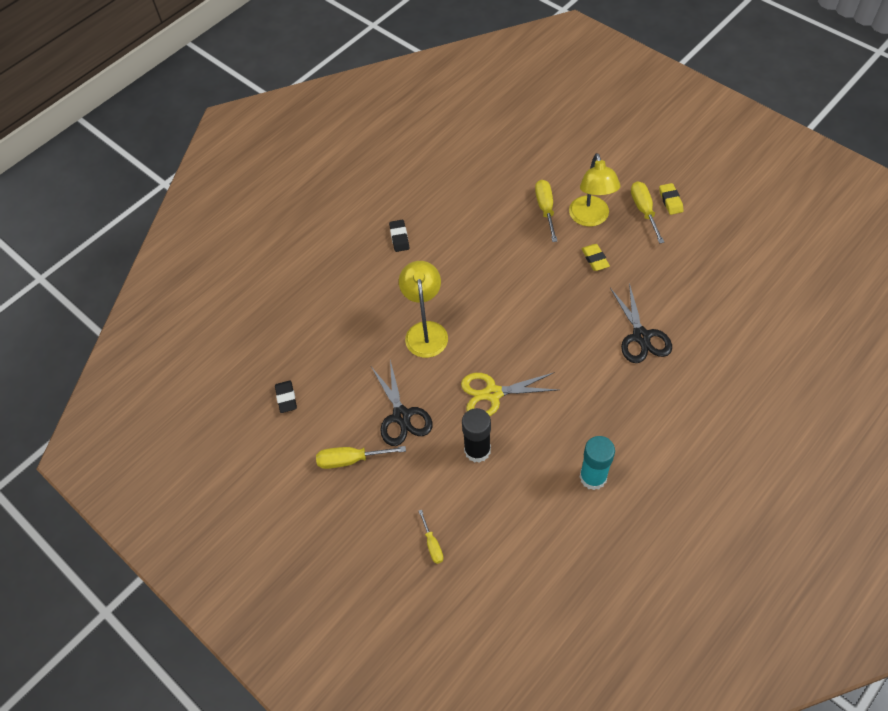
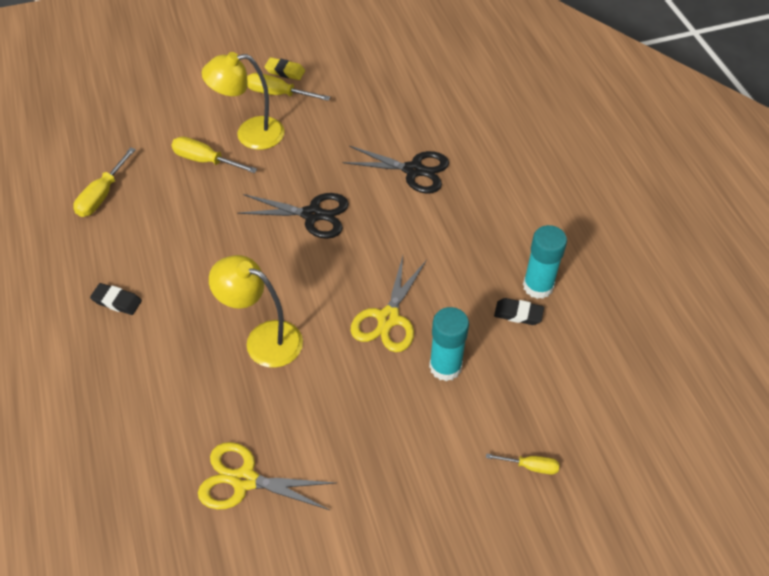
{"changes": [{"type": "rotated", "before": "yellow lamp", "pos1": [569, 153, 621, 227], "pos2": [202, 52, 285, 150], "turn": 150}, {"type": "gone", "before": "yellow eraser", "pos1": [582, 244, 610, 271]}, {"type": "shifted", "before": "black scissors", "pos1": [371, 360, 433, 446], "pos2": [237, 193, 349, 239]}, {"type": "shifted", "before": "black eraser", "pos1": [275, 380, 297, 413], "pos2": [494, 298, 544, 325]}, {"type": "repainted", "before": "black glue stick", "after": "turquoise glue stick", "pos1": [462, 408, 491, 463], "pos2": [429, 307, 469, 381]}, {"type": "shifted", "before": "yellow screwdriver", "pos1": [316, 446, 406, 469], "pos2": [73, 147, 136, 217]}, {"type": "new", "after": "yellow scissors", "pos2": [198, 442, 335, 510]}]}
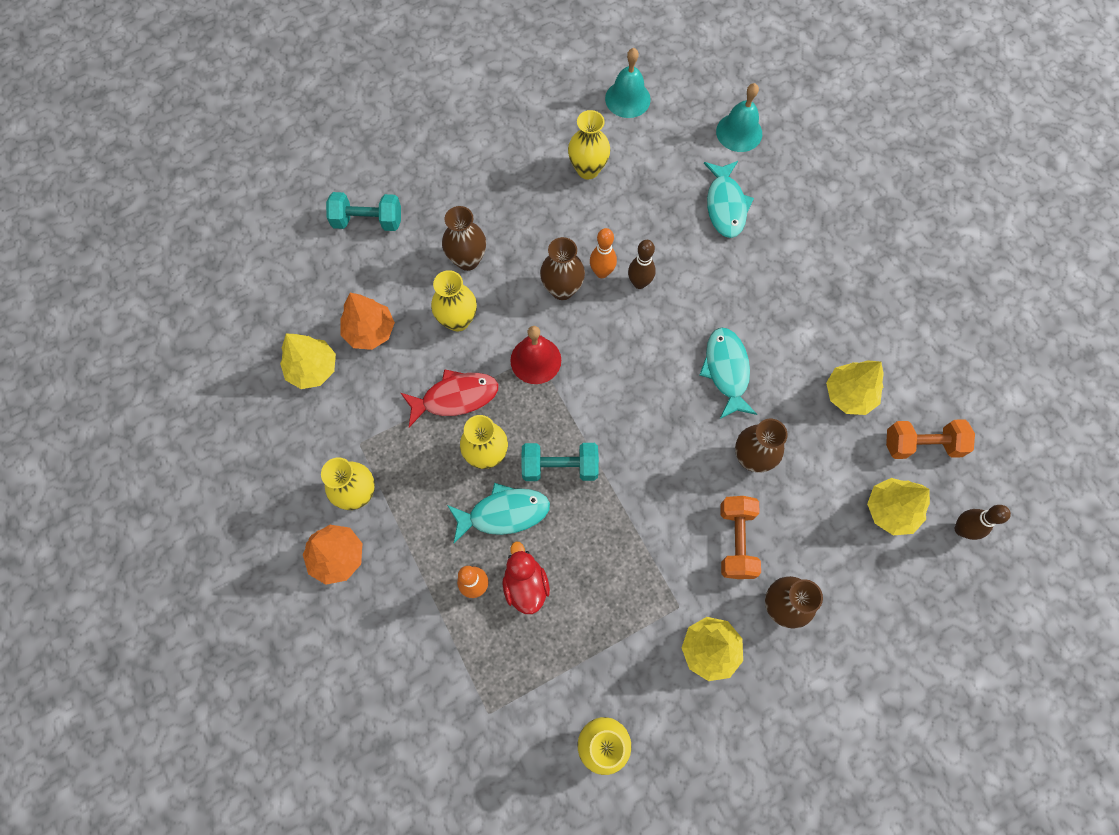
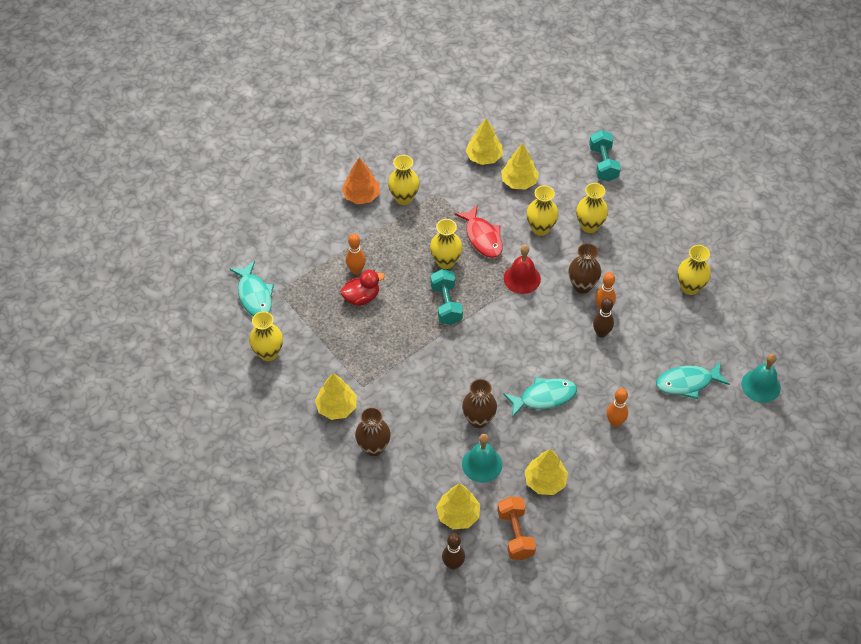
{"changes": [{"type": "shifted", "before": "turquoise bell", "pos1": [605, 48, 651, 118], "pos2": [462, 434, 502, 483]}, {"type": "repainted", "before": "brown vase", "after": "yellow vase", "pos1": [442, 206, 486, 271], "pos2": [576, 183, 608, 233]}, {"type": "repainted", "before": "orange tree", "after": "yellow tree", "pos1": [341, 293, 395, 350], "pos2": [501, 143, 539, 190]}, {"type": "shifted", "before": "turquoise fish", "pos1": [447, 483, 550, 543], "pos2": [229, 261, 274, 316]}, {"type": "gone", "before": "orange dumbbell", "pos1": [720, 496, 761, 579]}, {"type": "new", "after": "orange bowling pin", "pos2": [607, 388, 628, 427]}]}
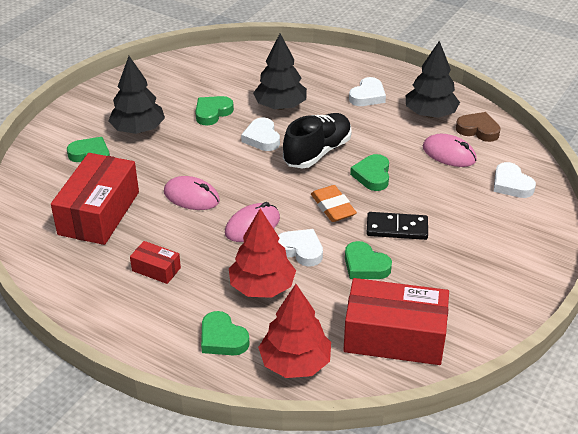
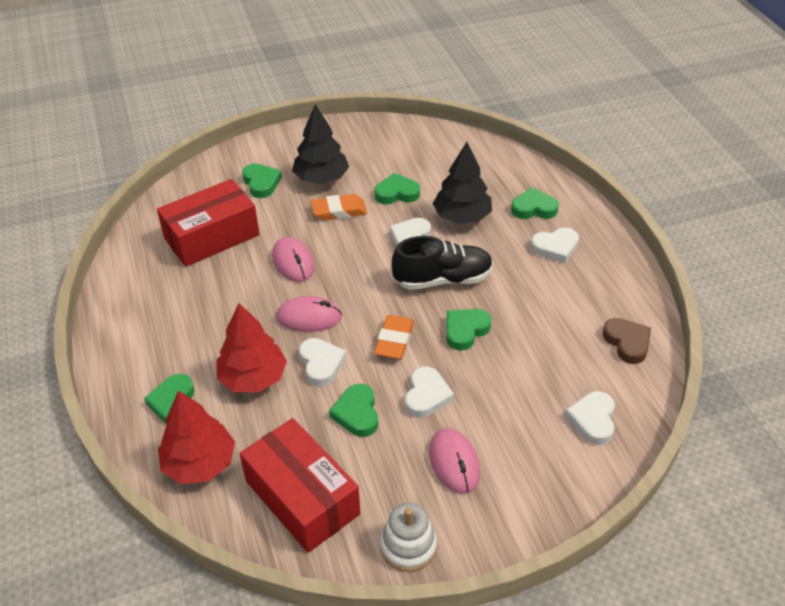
{"changes": [{"type": "gone", "before": "black tree", "pos1": [406, 41, 460, 118]}, {"type": "shifted", "before": "pink mouse", "pos1": [423, 134, 477, 167], "pos2": [429, 428, 480, 494]}, {"type": "swapped", "before": "black domino", "after": "white heart", "pos1": [366, 212, 428, 240], "pos2": [405, 367, 454, 418]}, {"type": "gone", "before": "red box", "pos1": [130, 241, 181, 284]}, {"type": "new", "after": "green heart", "pos2": [511, 187, 559, 219]}, {"type": "new", "after": "orange eraser", "pos2": [311, 194, 367, 220]}, {"type": "new", "after": "white stacking toy", "pos2": [380, 503, 437, 572]}]}
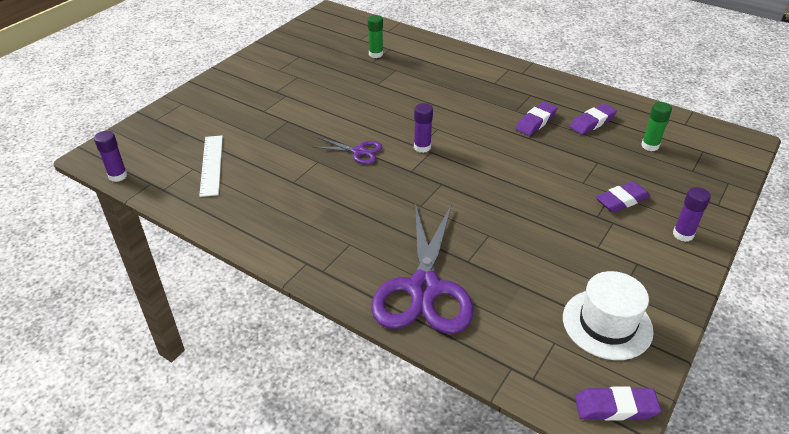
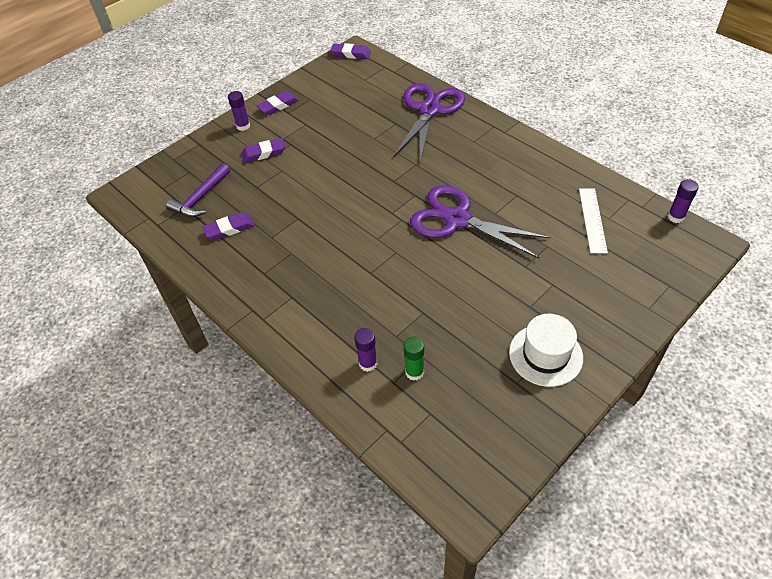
{"changes": [{"type": "shifted", "before": "purple eraser", "pos1": [515, 102, 558, 136], "pos2": [256, 91, 299, 115]}, {"type": "swapped", "before": "green glue stick", "after": "purple hammer", "pos1": [641, 102, 672, 151], "pos2": [166, 163, 230, 217]}, {"type": "shifted", "before": "purple glue stick", "pos1": [414, 103, 433, 153], "pos2": [354, 328, 378, 372]}, {"type": "scaled", "before": "purple scissors", "pos1": [313, 137, 383, 164], "pos2": [410, 185, 551, 259], "scale": 2.13}, {"type": "shifted", "before": "white hat", "pos1": [563, 271, 654, 360], "pos2": [509, 314, 583, 387]}]}
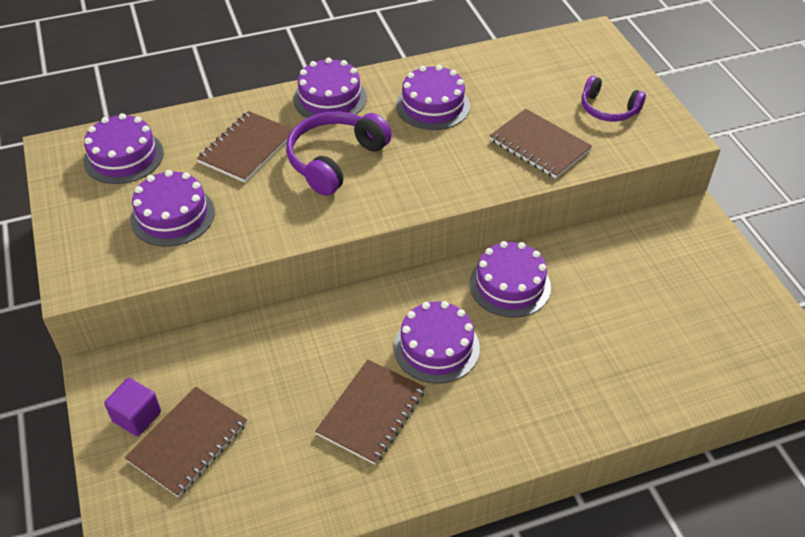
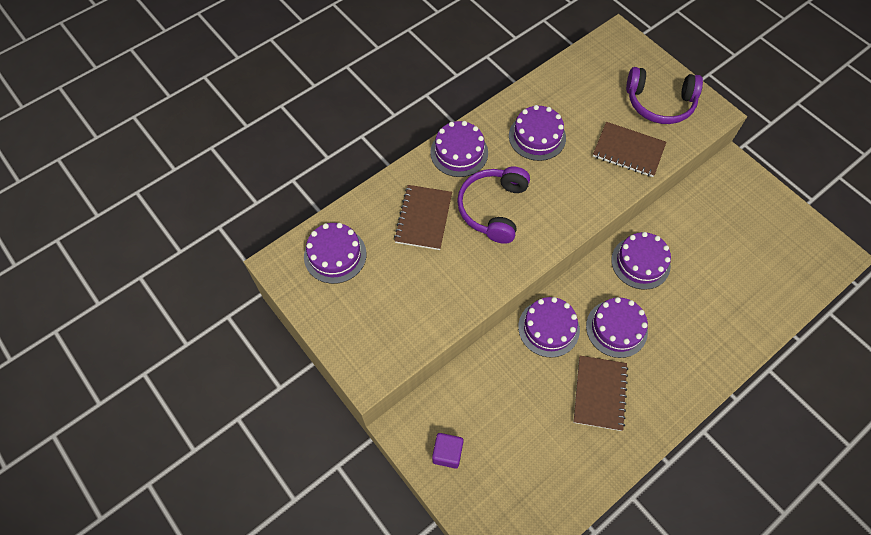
{"changes": [{"type": "scaled", "before": "purple headphones", "pos1": [582, 76, 646, 122], "pos2": [626, 67, 703, 124], "scale": 1.58}, {"type": "shifted", "before": "purple cake", "pos1": [130, 170, 215, 246], "pos2": [518, 297, 580, 358]}, {"type": "gone", "before": "brown notebook", "pos1": [125, 387, 247, 497]}]}
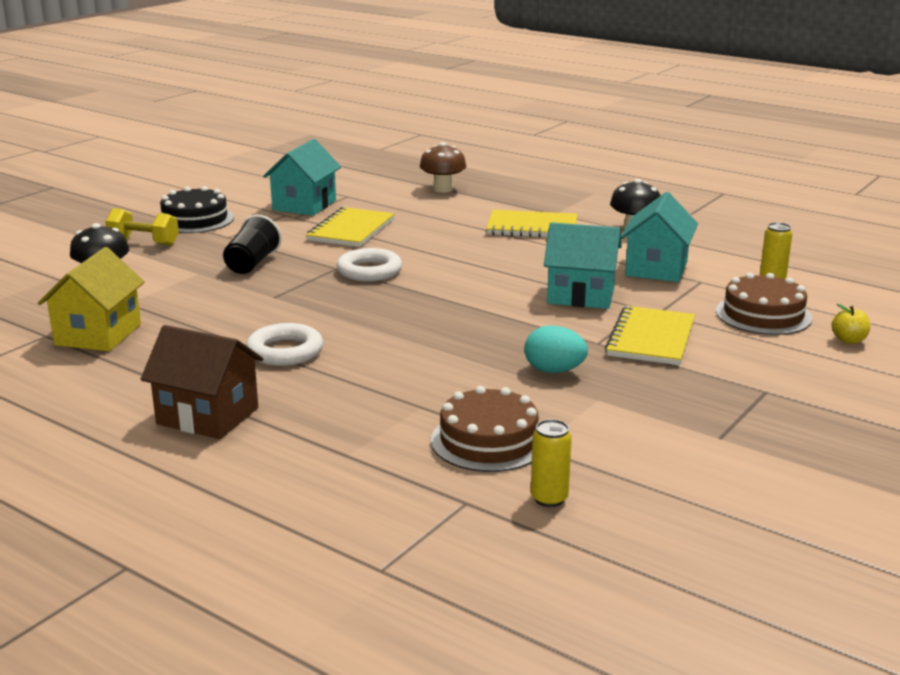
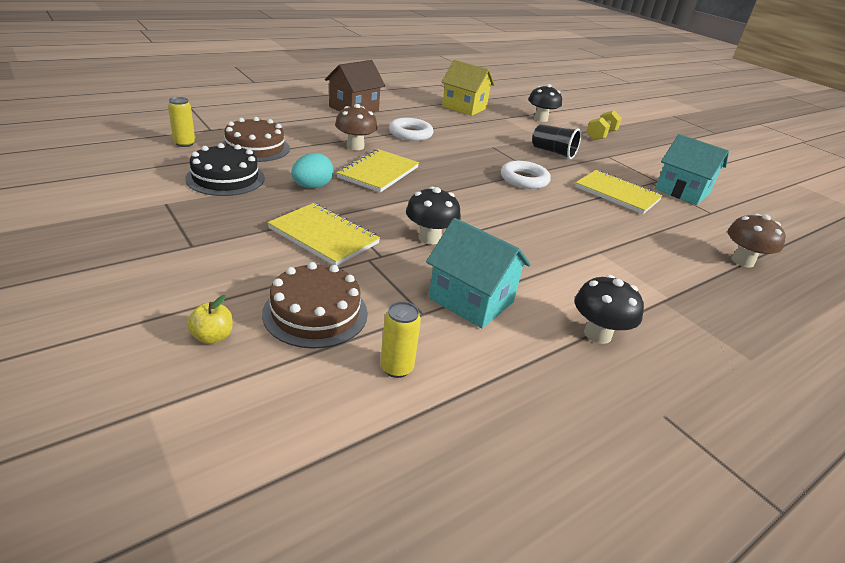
{"changes": [{"type": "shifted", "before": "black cake", "pos1": [160, 186, 234, 233], "pos2": [185, 143, 265, 196]}, {"type": "shifted", "before": "yellow notebook", "pos1": [486, 210, 577, 238], "pos2": [336, 149, 419, 192]}, {"type": "swapped", "before": "turquoise house", "after": "black mushroom", "pos1": [544, 222, 622, 309], "pos2": [406, 187, 461, 245]}, {"type": "new", "after": "brown mushroom", "pos2": [335, 104, 378, 150]}]}
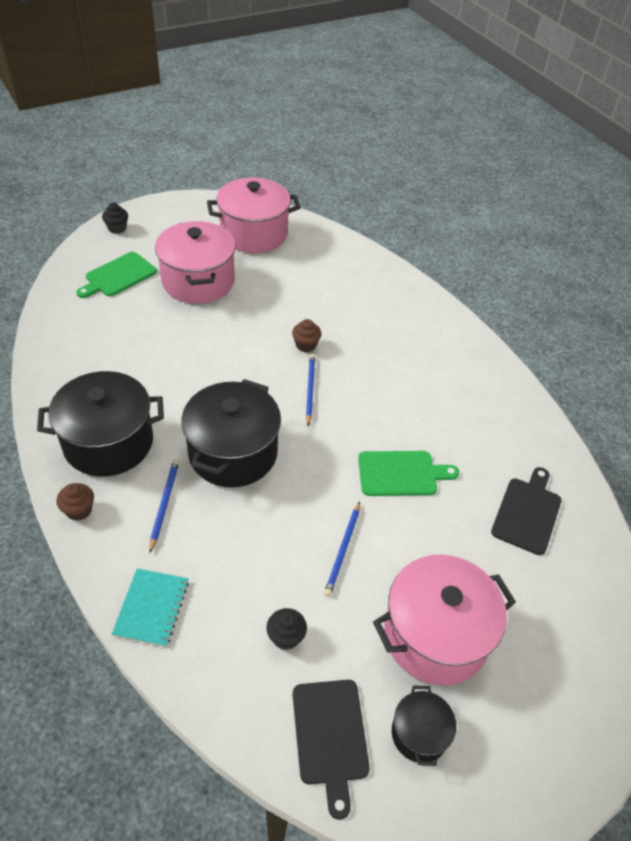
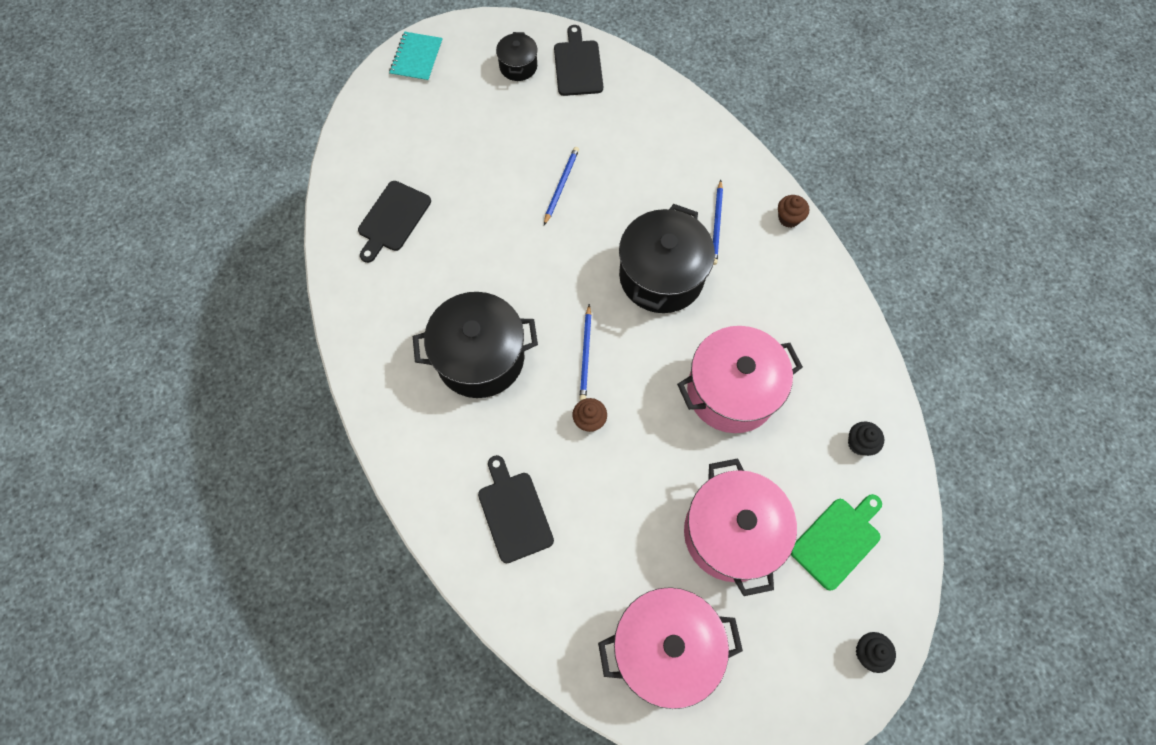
{"changes": [{"type": "shifted", "before": "black pot", "pos1": [37, 371, 164, 477], "pos2": [413, 292, 538, 398]}, {"type": "gone", "before": "green cutting board", "pos1": [358, 451, 459, 496]}, {"type": "shifted", "before": "pink pot", "pos1": [373, 554, 516, 686], "pos2": [677, 326, 803, 433]}, {"type": "shifted", "before": "turquoise notebook", "pos1": [112, 568, 189, 647], "pos2": [389, 32, 443, 82]}, {"type": "shifted", "before": "black cupcake", "pos1": [266, 608, 307, 650], "pos2": [848, 422, 884, 456]}, {"type": "new", "after": "black cutting board", "pos2": [478, 455, 554, 563]}]}
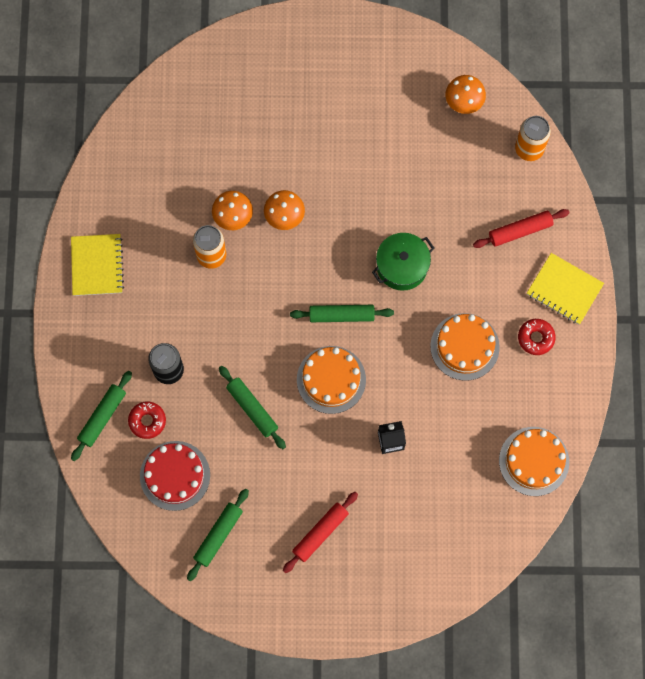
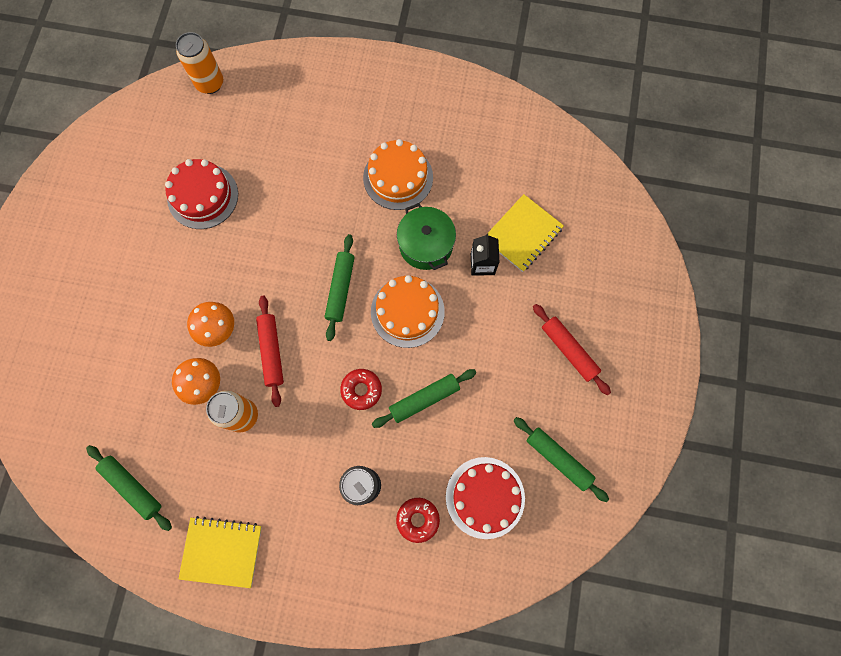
{"changes": [{"type": "gone", "before": "orange mushroom", "pos1": [445, 75, 486, 114]}, {"type": "shifted", "before": "red rolling pin", "pos1": [473, 209, 569, 248], "pos2": [256, 296, 284, 407]}, {"type": "shifted", "before": "green pot", "pos1": [372, 233, 434, 291], "pos2": [397, 203, 456, 270]}, {"type": "shifted", "before": "yellow notebook", "pos1": [527, 253, 604, 325], "pos2": [488, 194, 564, 272]}, {"type": "shifted", "before": "red donut", "pos1": [518, 319, 555, 355], "pos2": [340, 369, 382, 410]}, {"type": "shifted", "before": "green rolling pin", "pos1": [71, 371, 132, 461], "pos2": [86, 445, 172, 531]}, {"type": "gone", "before": "orange cake", "pos1": [499, 427, 569, 496]}, {"type": "new", "after": "red cake", "pos2": [165, 159, 238, 229]}]}
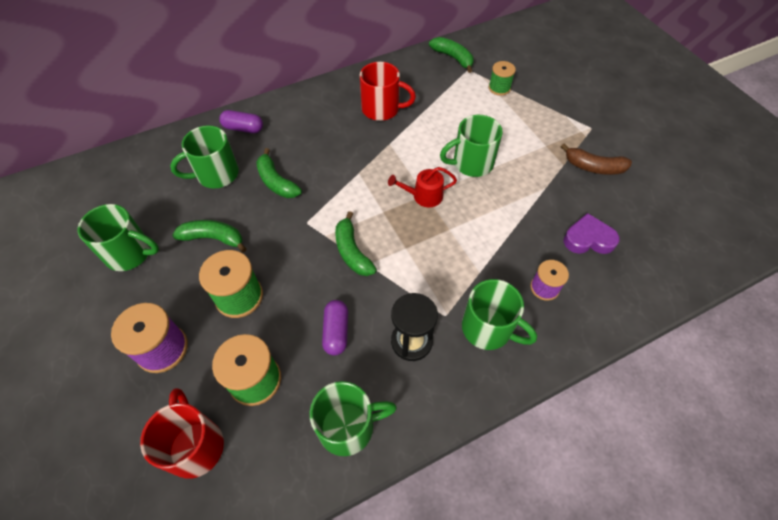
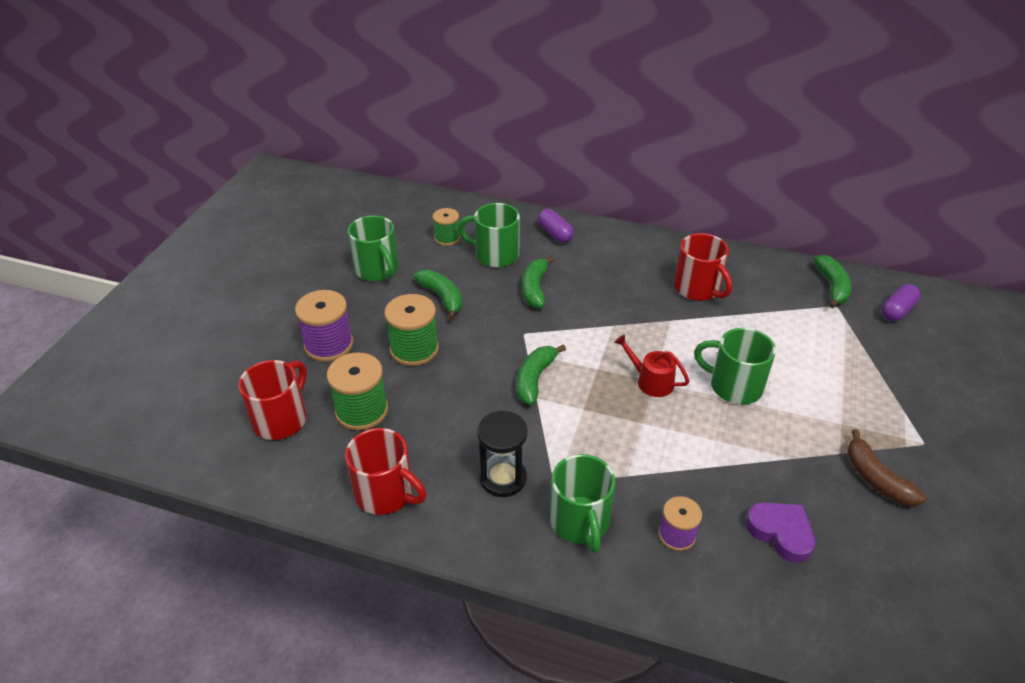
{"changes": [{"type": "shifted", "before": "green spool", "pos1": [489, 61, 516, 96], "pos2": [433, 208, 460, 246]}, {"type": "shifted", "before": "purple capsule", "pos1": [322, 300, 348, 356], "pos2": [881, 284, 921, 321]}, {"type": "repainted", "before": "green mug", "after": "red mug", "pos1": [309, 381, 397, 456], "pos2": [345, 428, 427, 515]}]}
